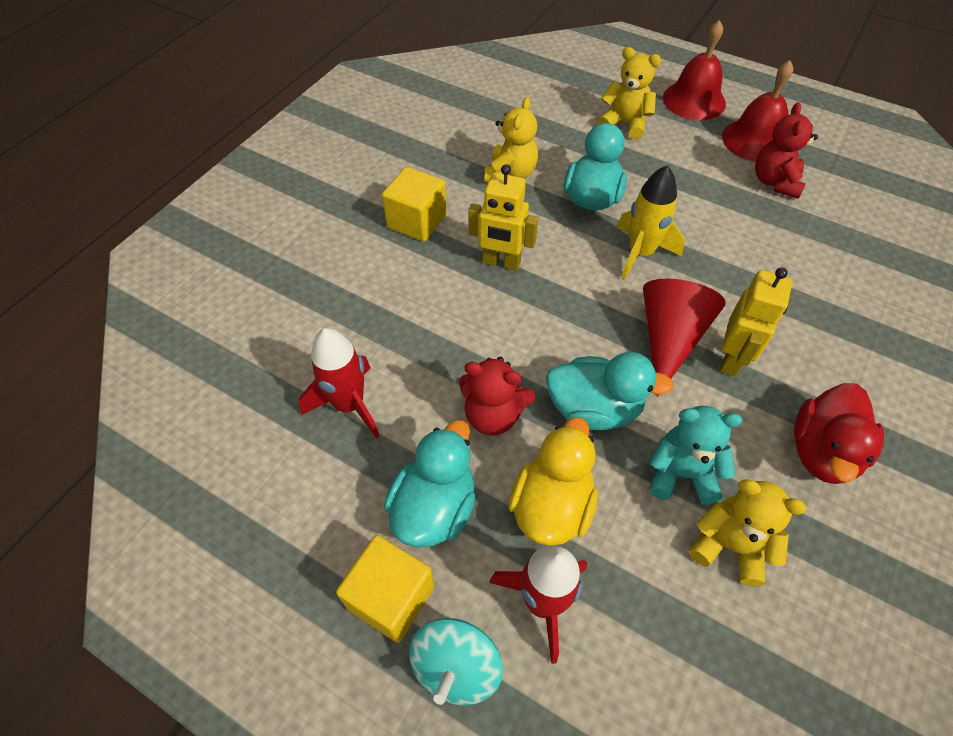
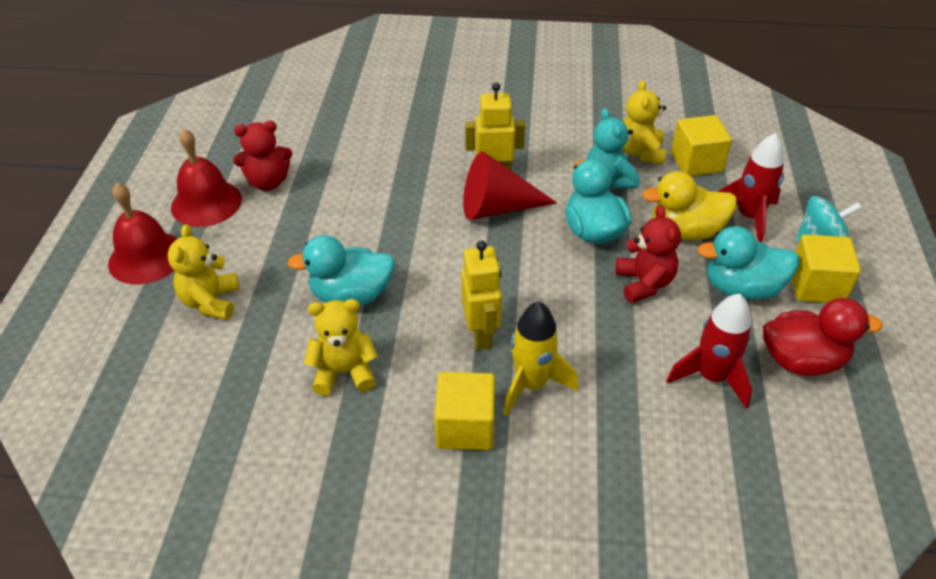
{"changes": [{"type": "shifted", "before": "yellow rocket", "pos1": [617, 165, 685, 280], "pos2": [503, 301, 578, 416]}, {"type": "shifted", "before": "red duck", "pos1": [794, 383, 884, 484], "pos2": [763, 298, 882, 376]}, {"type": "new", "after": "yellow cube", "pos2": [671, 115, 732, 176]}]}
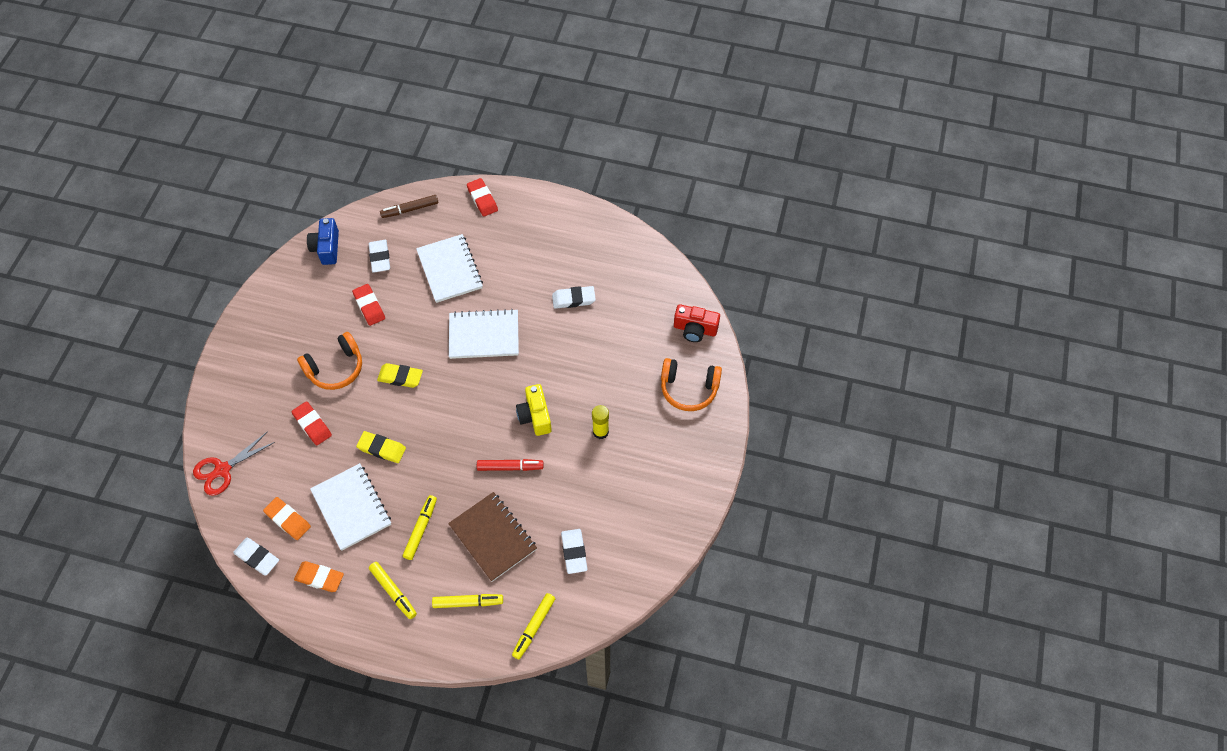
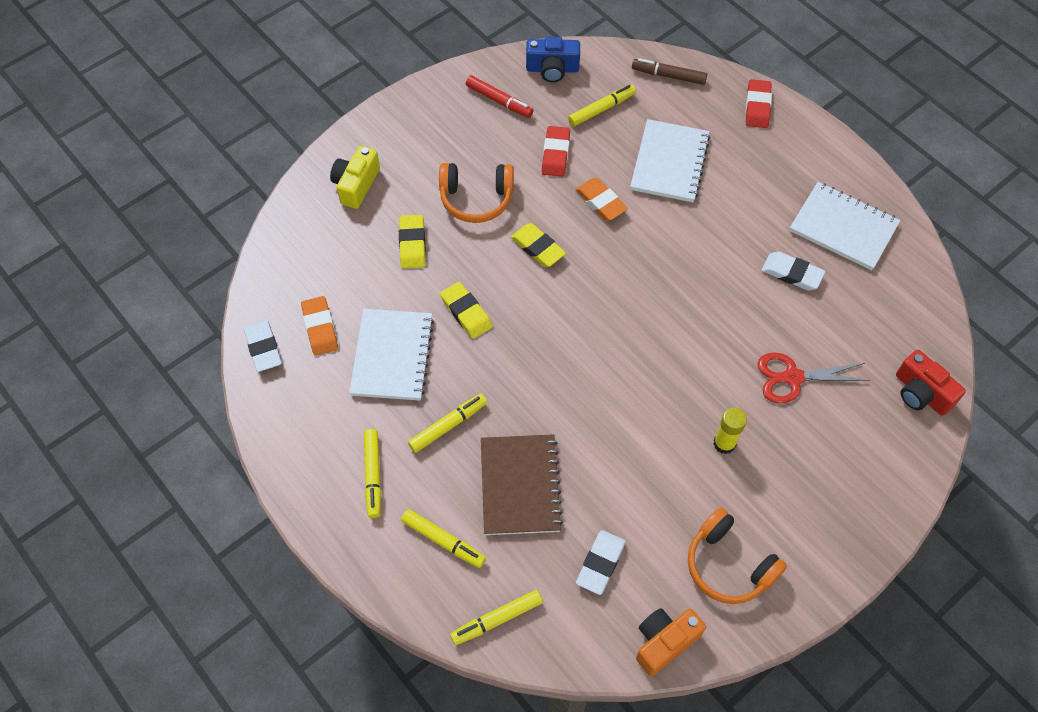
{"changes": [{"type": "rotated", "before": "blue camera", "pos1": [307, 218, 339, 265], "pos2": [526, 37, 580, 82], "turn": -120}, {"type": "swapped", "before": "white eraser", "after": "yellow marker", "pos1": [369, 240, 390, 273], "pos2": [568, 84, 636, 127]}, {"type": "shifted", "before": "white notebook", "pos1": [449, 309, 519, 359], "pos2": [789, 182, 900, 270]}, {"type": "shifted", "before": "orange headphones", "pos1": [661, 358, 722, 411], "pos2": [688, 508, 787, 604]}, {"type": "shifted", "before": "yellow camera", "pos1": [516, 384, 552, 436], "pos2": [330, 146, 380, 209]}, {"type": "repainted", "before": "red eraser", "after": "yellow eraser", "pos1": [291, 401, 332, 446], "pos2": [399, 215, 426, 269]}, {"type": "shifted", "before": "red scissors", "pos1": [193, 432, 275, 495], "pos2": [757, 352, 870, 403]}, {"type": "shifted", "before": "red marker", "pos1": [477, 459, 544, 471], "pos2": [466, 75, 534, 118]}, {"type": "shifted", "before": "orange eraser", "pos1": [294, 561, 344, 592], "pos2": [575, 178, 628, 221]}, {"type": "new", "after": "orange camera", "pos2": [636, 608, 706, 677]}]}
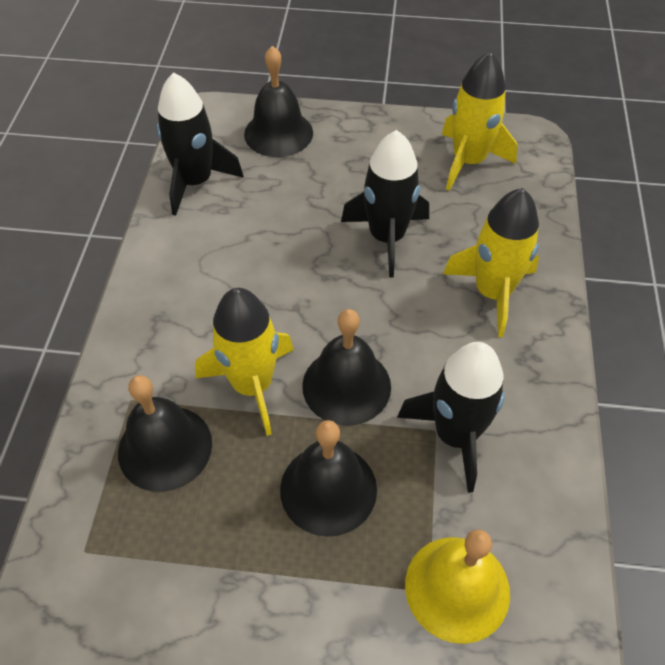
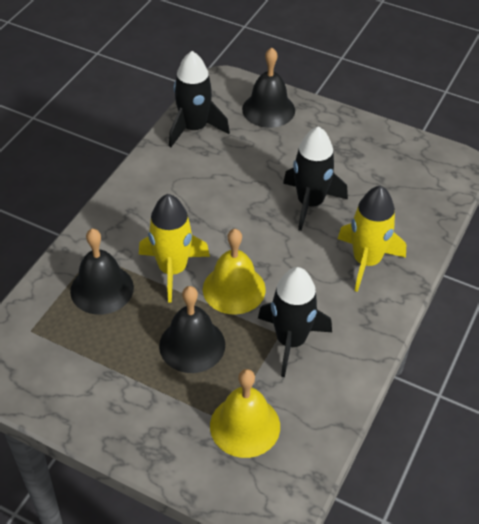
{"changes": [{"type": "gone", "before": "yellow rocket", "pos1": [441, 51, 518, 191]}, {"type": "repainted", "before": "black bell", "after": "yellow bell", "pos1": [302, 309, 391, 426], "pos2": [203, 229, 266, 315]}]}
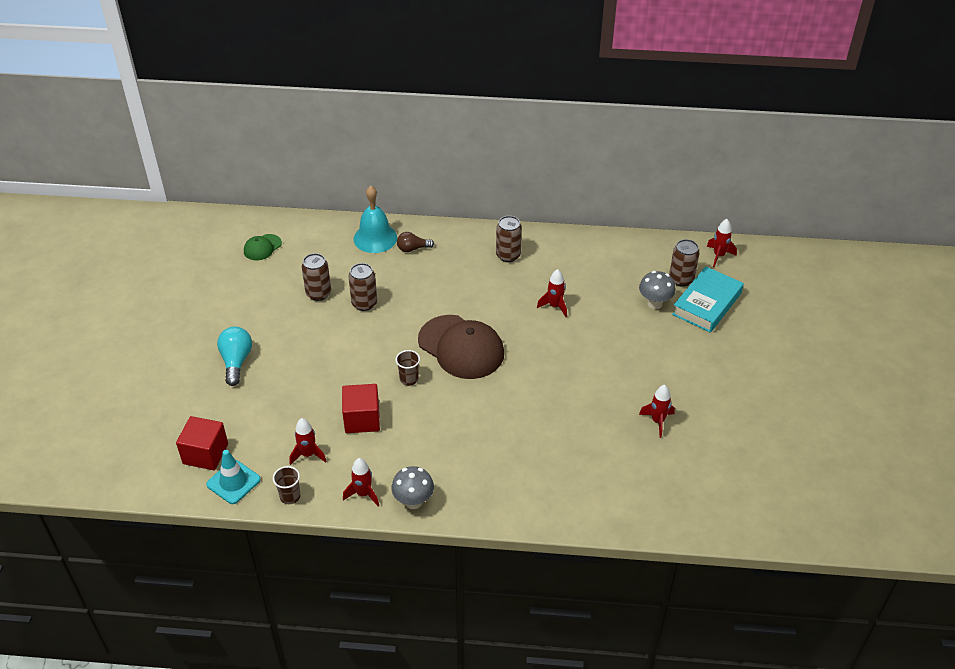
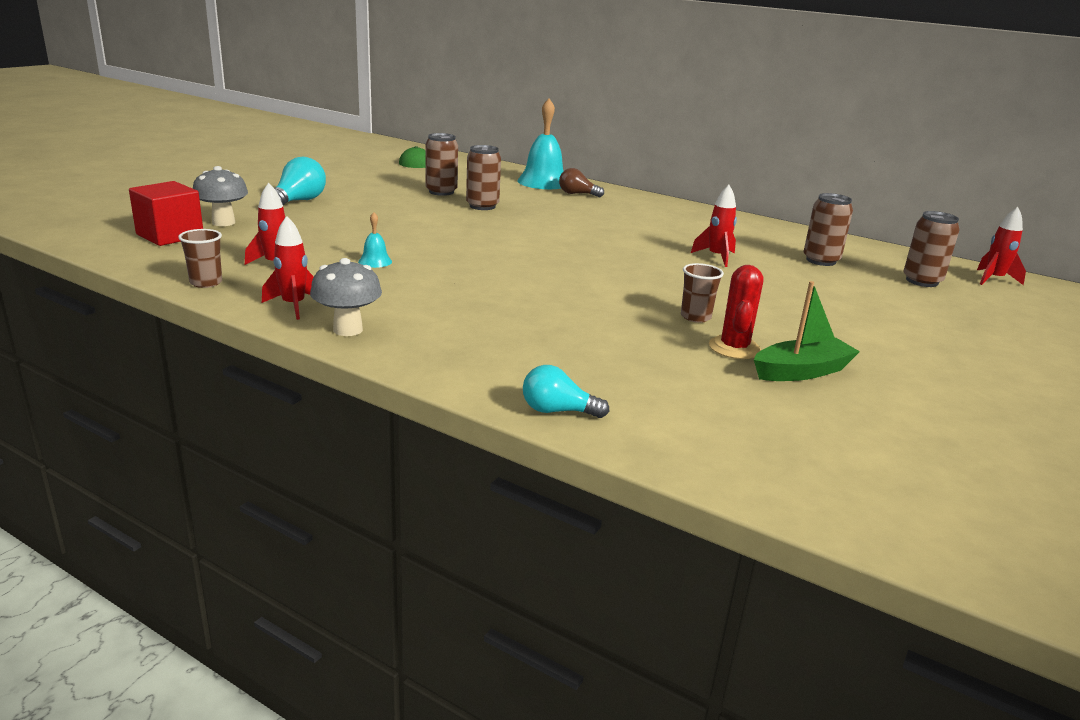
{"changes": [{"type": "shifted", "before": "brown can", "pos1": [496, 216, 522, 262], "pos2": [804, 193, 853, 266]}, {"type": "gone", "before": "turquoise book", "pos1": [672, 266, 744, 333]}, {"type": "shifted", "before": "grey mushroom", "pos1": [639, 271, 676, 309], "pos2": [193, 166, 248, 226]}, {"type": "gone", "before": "brown cap", "pos1": [418, 315, 504, 379]}, {"type": "shifted", "before": "brown cup", "pos1": [395, 350, 420, 386], "pos2": [681, 263, 724, 323]}, {"type": "swapped", "before": "red cube", "after": "turquoise bell", "pos1": [342, 384, 380, 433], "pos2": [358, 212, 392, 268]}, {"type": "swapped", "before": "red rocket", "after": "green boat", "pos1": [639, 385, 675, 438], "pos2": [754, 281, 860, 381]}, {"type": "gone", "before": "turquoise traffic cone", "pos1": [206, 450, 261, 504]}, {"type": "new", "after": "red cactus", "pos2": [709, 265, 763, 359]}, {"type": "new", "after": "turquoise light bulb", "pos2": [523, 365, 609, 418]}]}
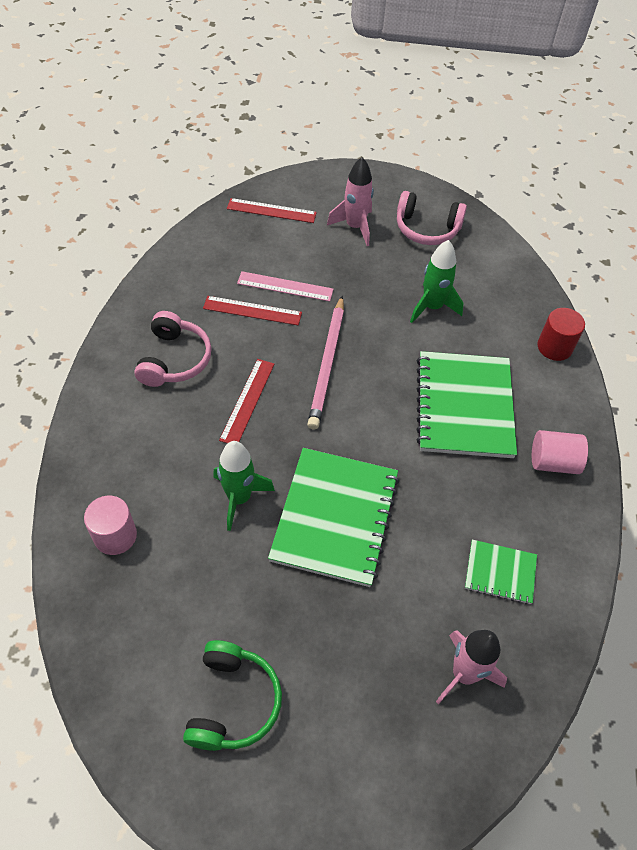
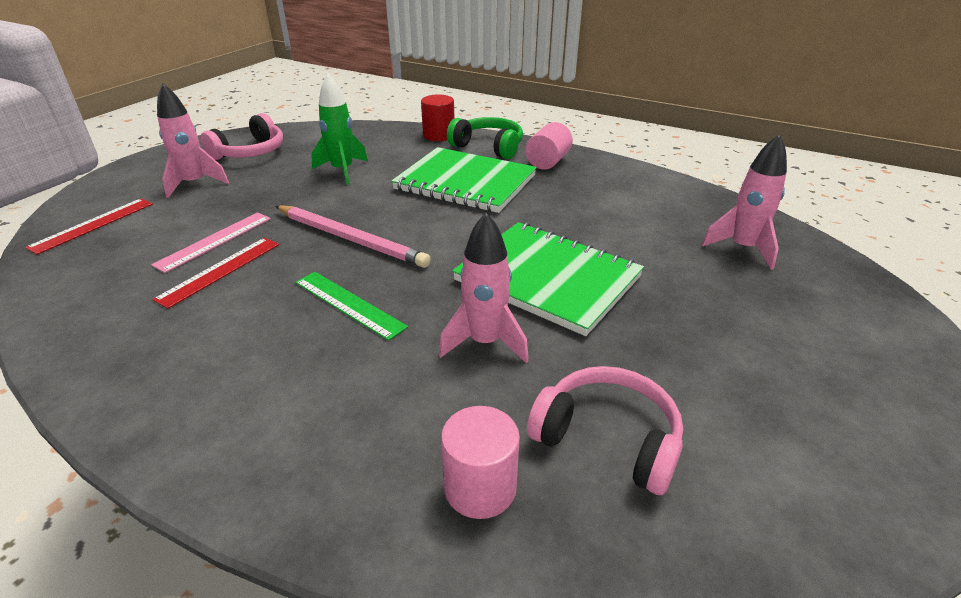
{"changes": [{"type": "shifted", "before": "pink headphones", "pos1": [134, 311, 212, 387], "pos2": [527, 366, 683, 495]}, {"type": "repainted", "before": "red ruler", "after": "green ruler", "pos1": [219, 359, 274, 443], "pos2": [295, 272, 408, 341]}, {"type": "repainted", "before": "green rocket", "after": "pink rocket", "pos1": [213, 441, 275, 531], "pos2": [439, 213, 529, 363]}, {"type": "gone", "before": "green notebook", "pos1": [465, 540, 537, 604]}, {"type": "shifted", "before": "green headphones", "pos1": [183, 640, 282, 751], "pos2": [447, 117, 523, 159]}]}
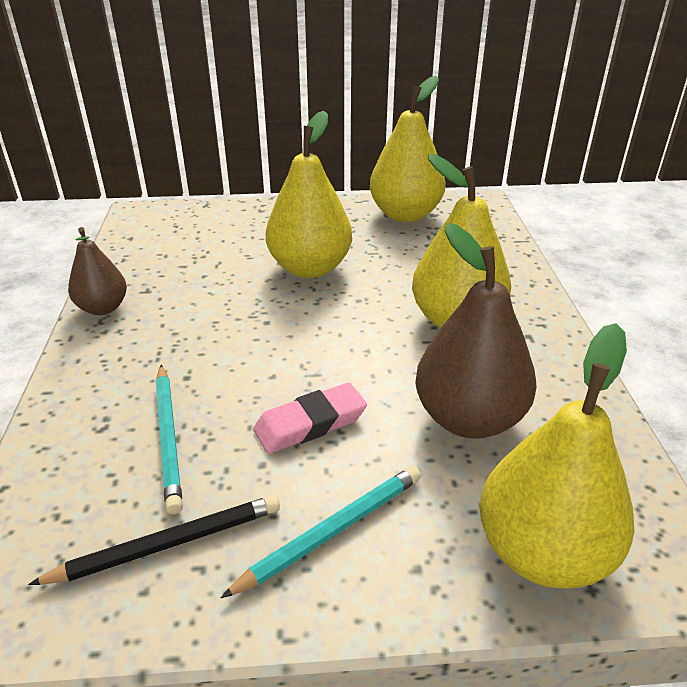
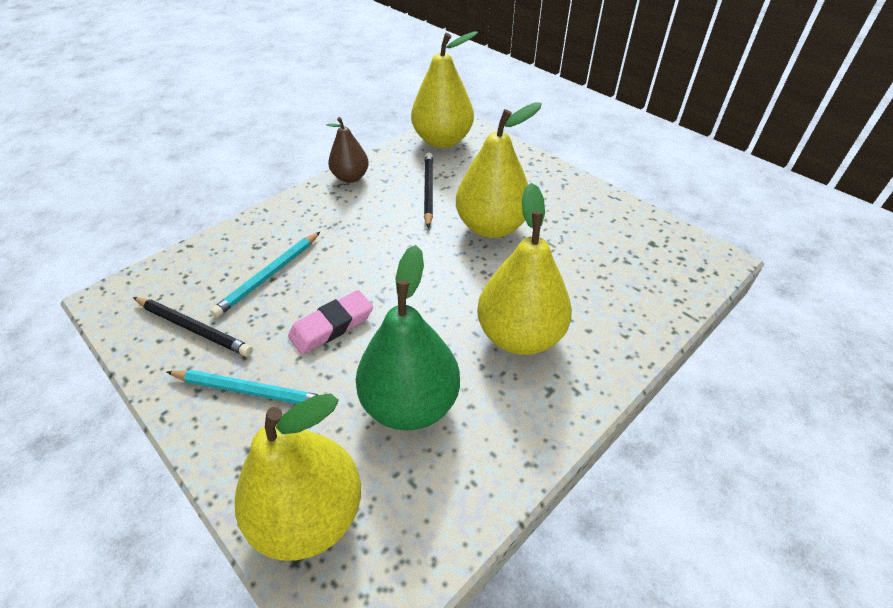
{"changes": [{"type": "shifted", "before": "yellow pear", "pos1": [370, 76, 446, 222], "pos2": [411, 31, 478, 148]}, {"type": "repainted", "before": "brown pear", "after": "green pear", "pos1": [415, 223, 537, 439], "pos2": [356, 245, 460, 431]}, {"type": "rotated", "before": "pink eraser", "pos1": [253, 383, 367, 454], "pos2": [288, 290, 373, 354], "turn": -60}, {"type": "new", "after": "black pencil", "pos2": [424, 153, 433, 228]}]}
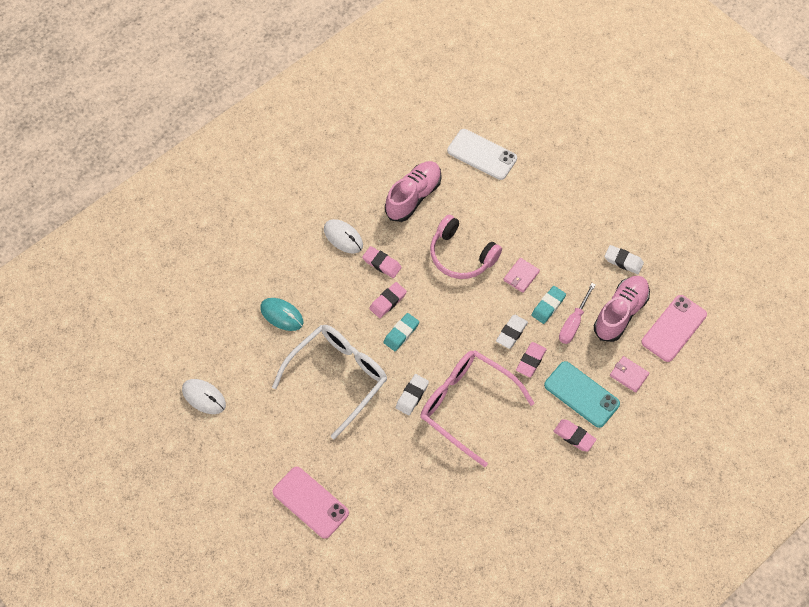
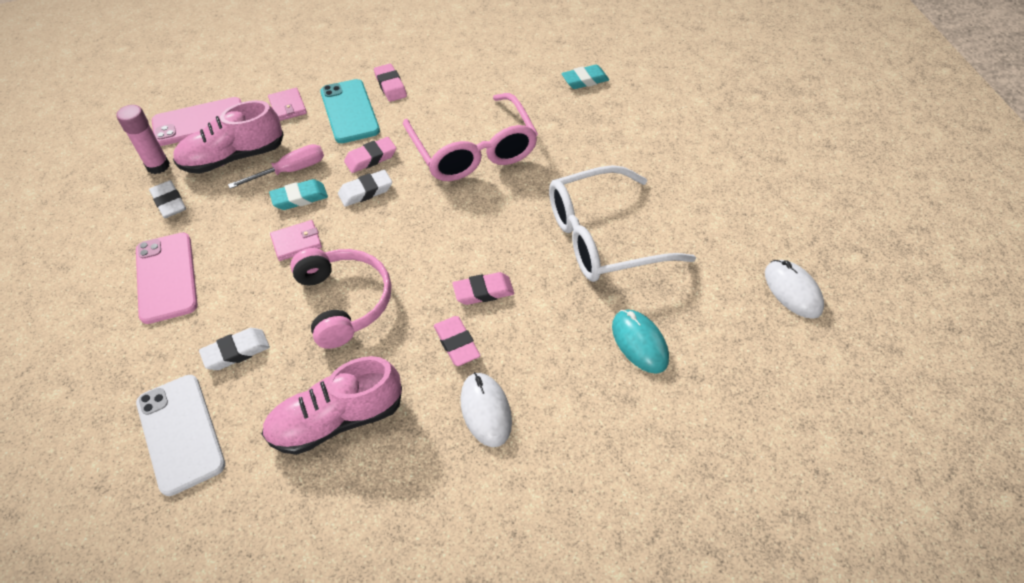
{"changes": [{"type": "shifted", "before": "turquoise eraser", "pos1": [383, 313, 419, 351], "pos2": [561, 65, 609, 89]}, {"type": "shifted", "before": "white eraser", "pos1": [396, 374, 429, 415], "pos2": [199, 328, 270, 370]}, {"type": "shifted", "before": "pink phone", "pos1": [272, 467, 349, 539], "pos2": [136, 232, 198, 324]}, {"type": "new", "after": "pink glue stick", "pos2": [116, 105, 170, 174]}]}
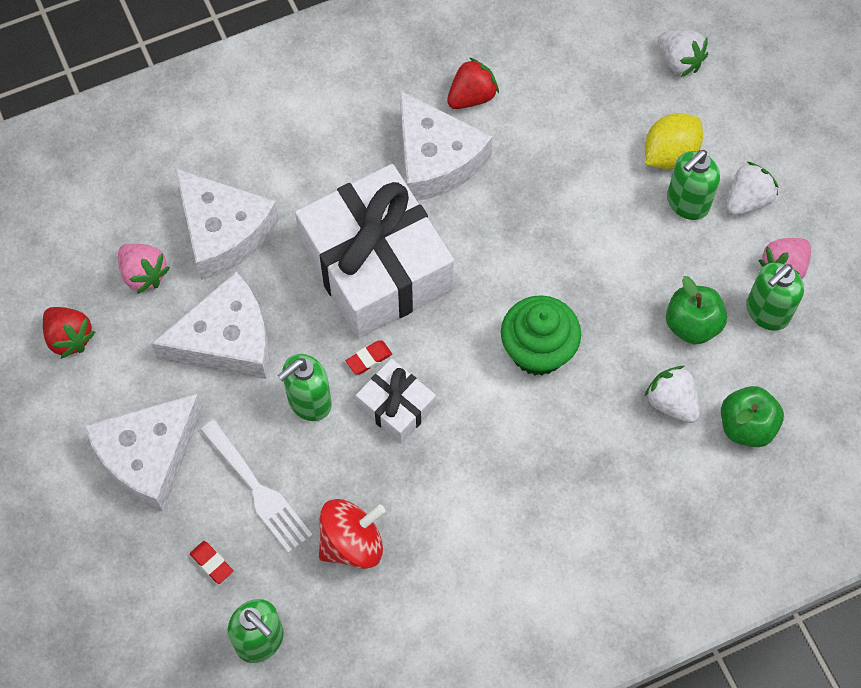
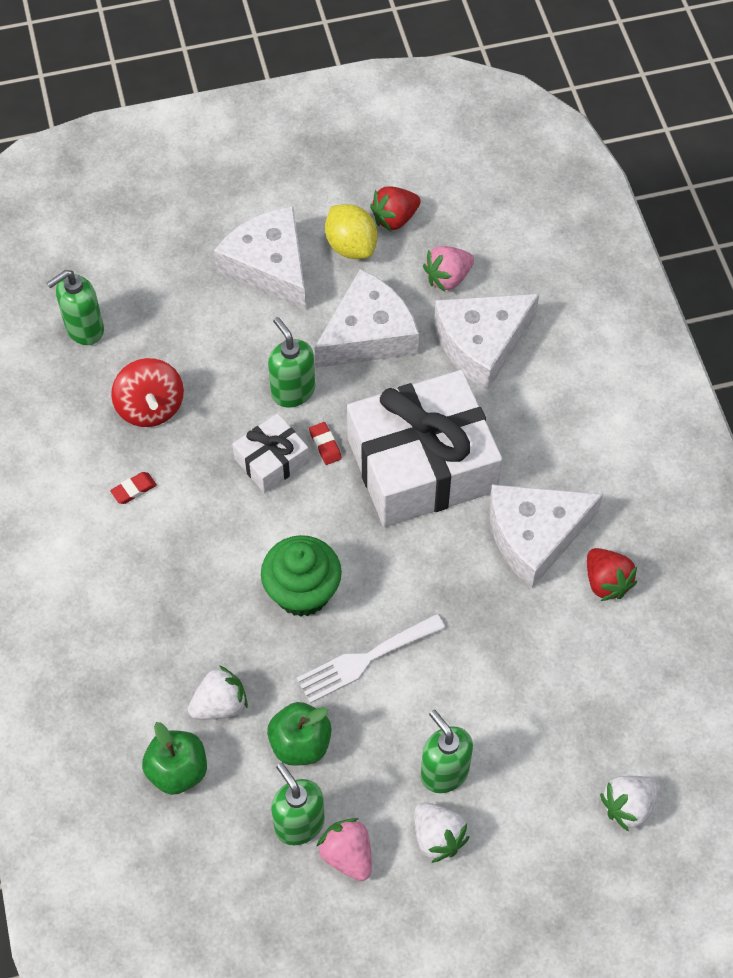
{"changes": [{"type": "shifted", "before": "yellow lemon", "pos1": [645, 113, 703, 170], "pos2": [325, 204, 377, 259]}, {"type": "rotated", "before": "white cheese", "pos1": [151, 272, 269, 379], "pos2": [314, 269, 419, 368], "turn": -120}, {"type": "shifted", "before": "white fork", "pos1": [200, 420, 312, 553], "pos2": [297, 614, 445, 703]}, {"type": "shifted", "before": "red eraser", "pos1": [190, 541, 233, 584], "pos2": [110, 472, 157, 504]}]}
